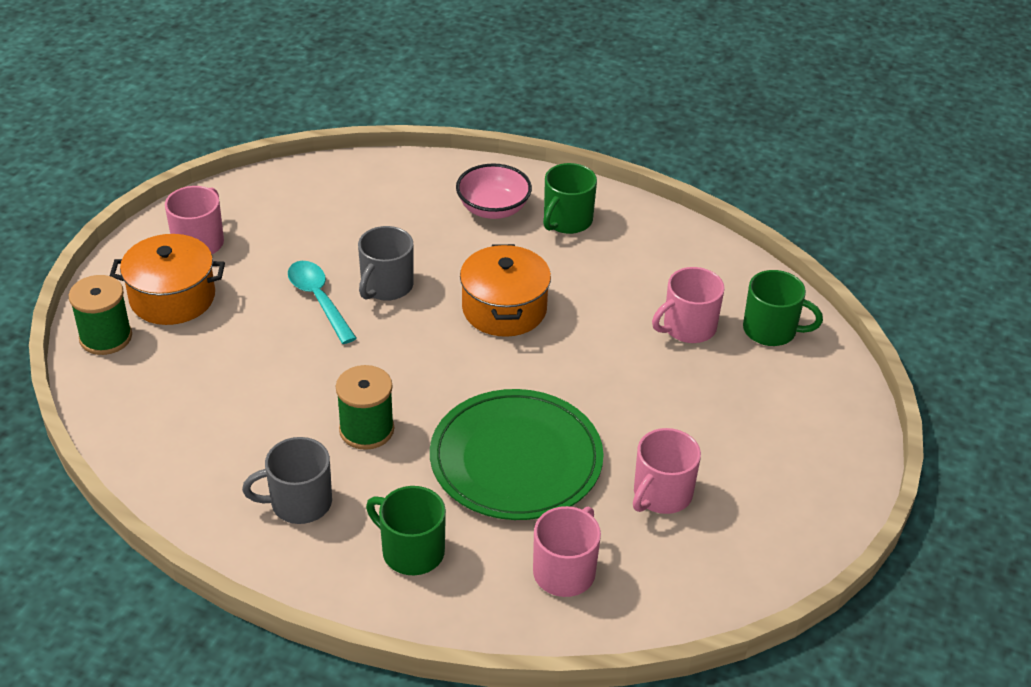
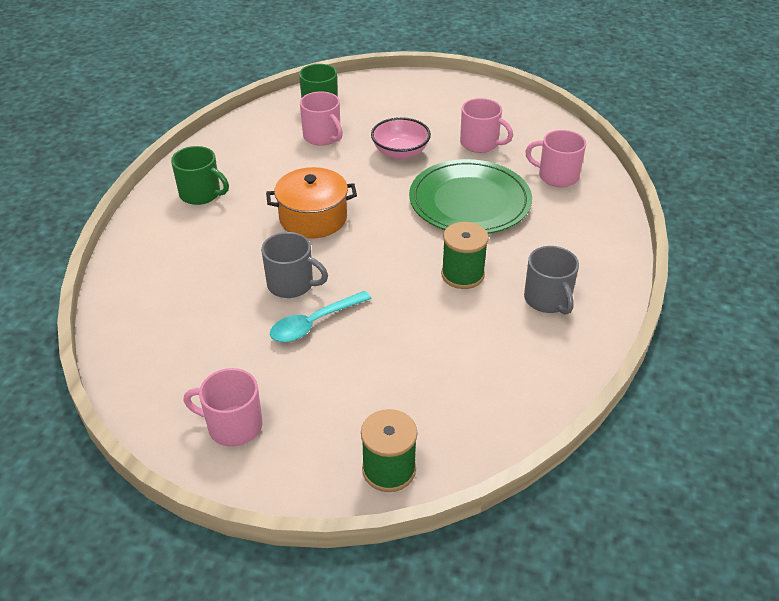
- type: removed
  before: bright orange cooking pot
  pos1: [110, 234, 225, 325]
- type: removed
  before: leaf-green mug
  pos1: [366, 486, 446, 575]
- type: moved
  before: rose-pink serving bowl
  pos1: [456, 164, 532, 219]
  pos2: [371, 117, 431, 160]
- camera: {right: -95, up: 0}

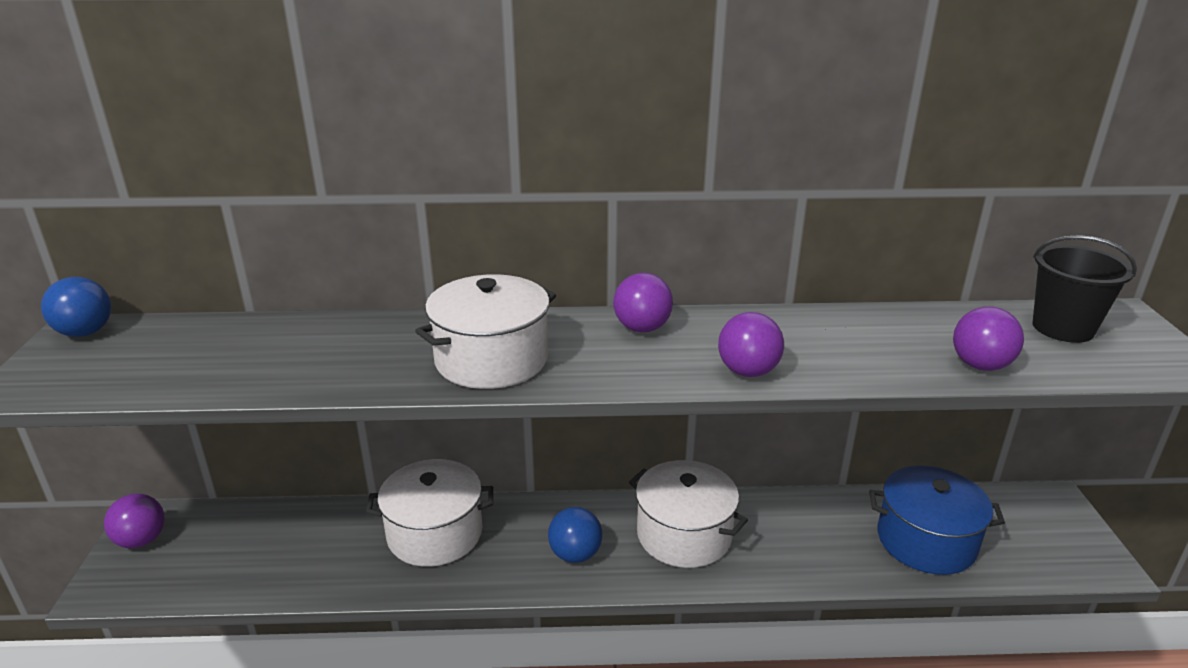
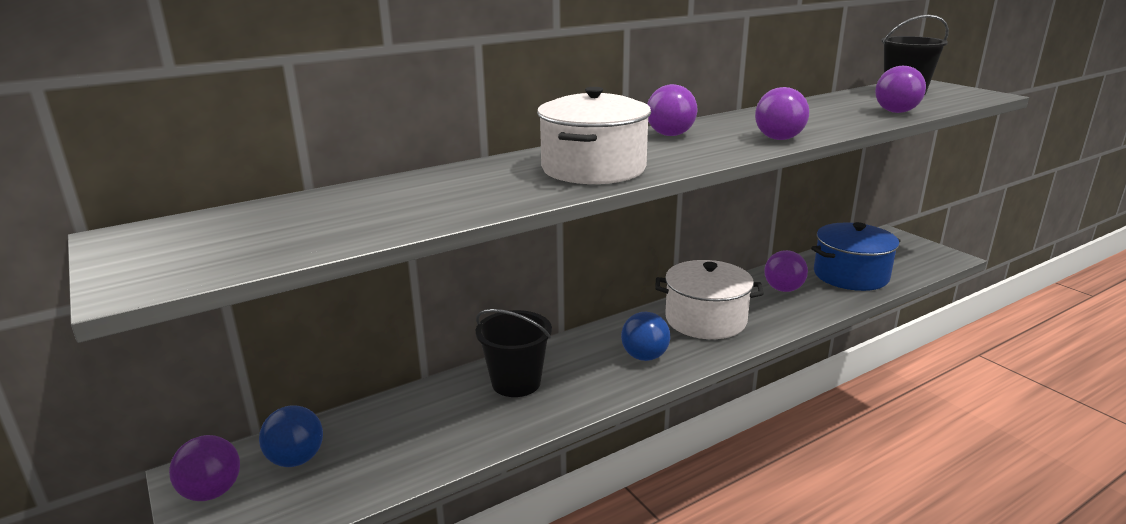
- type: added
  after: violet ball
  pos2: [764, 250, 808, 292]
- type: moved
  before: royal blue ball
  pos1: [41, 277, 111, 337]
  pos2: [259, 405, 323, 467]
- type: replaced
  before: pure white cooking pot
  after: ebony sand bucket
  pos1: [366, 459, 493, 567]
  pos2: [476, 309, 552, 397]
- camera: {right: -30, up: -5}

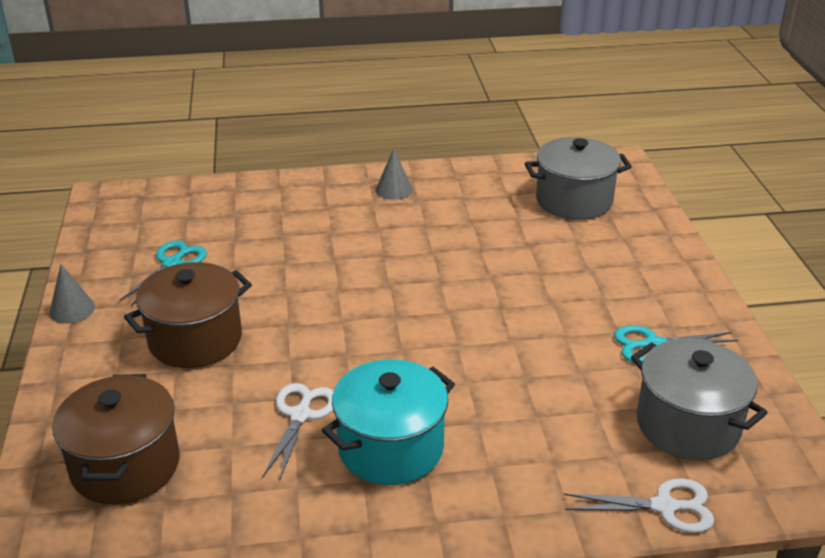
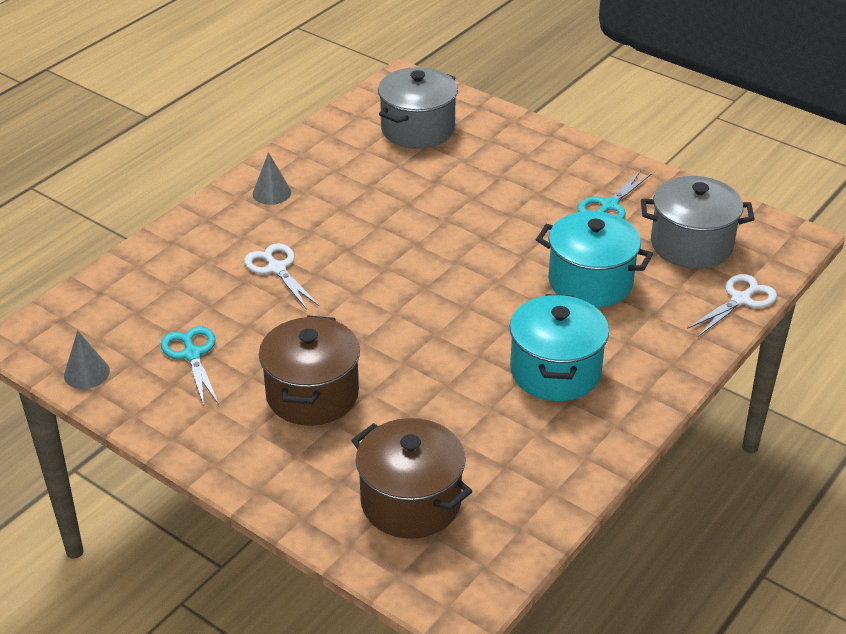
- type: added
  after: aqua cooking pot
  pos2: [536, 211, 653, 308]
- type: moved
  before: grey cone
  pos1: [49, 264, 95, 324]
  pos2: [64, 330, 110, 389]
- type: moved
  before: pure white scissors
  pos1: [262, 383, 334, 482]
  pos2: [244, 243, 319, 310]
- camera: {right: -45, up: 5}

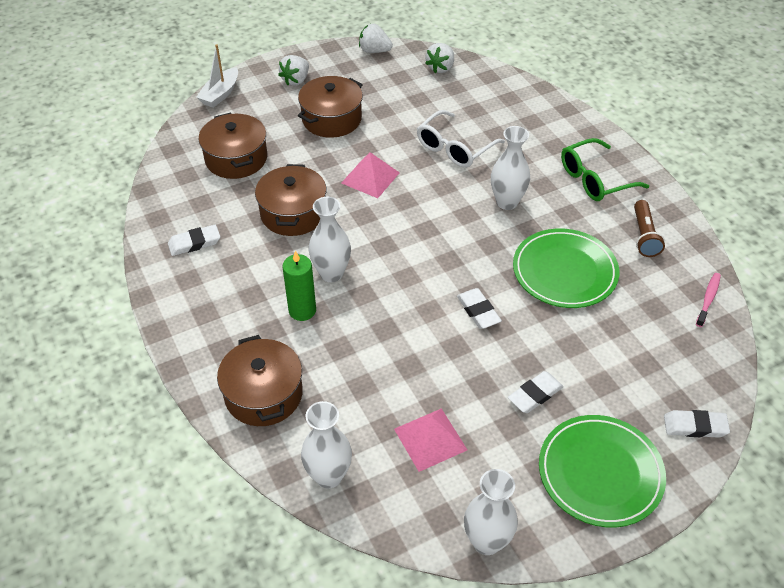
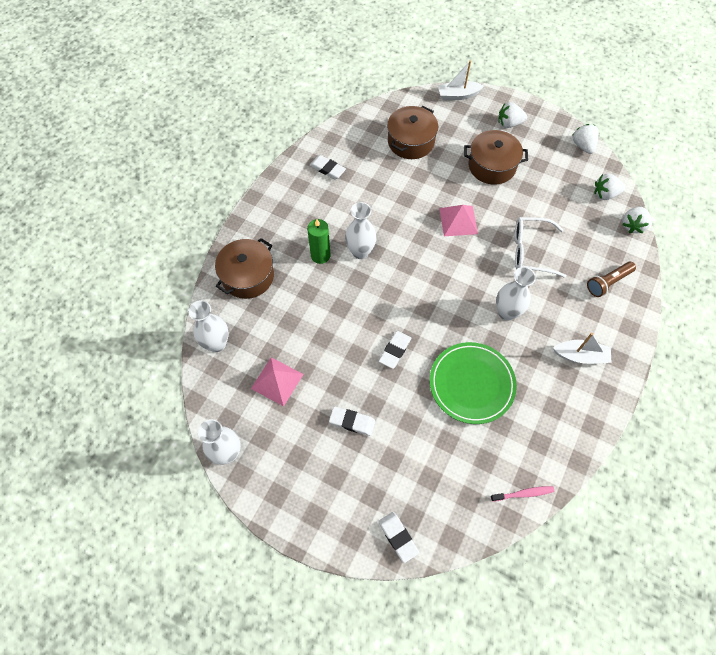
- type: removed
  before: russet cooking pot
  pos1: [255, 164, 326, 236]
- type: removed
  before: leaf-green flat dish
  pos1: [539, 415, 666, 527]
- type: added
  after: pure white toy strawberry
  pos2: [622, 207, 651, 233]
- type: moved
  before: russet torch
  pos1: [634, 200, 665, 257]
  pos2: [587, 262, 636, 297]
- type: replaced
  before: leaf-green spectacles
  after: pure white sailboat
  pos1: [561, 138, 649, 201]
  pos2: [553, 333, 612, 364]
- camera: {right: 55, up: 15}

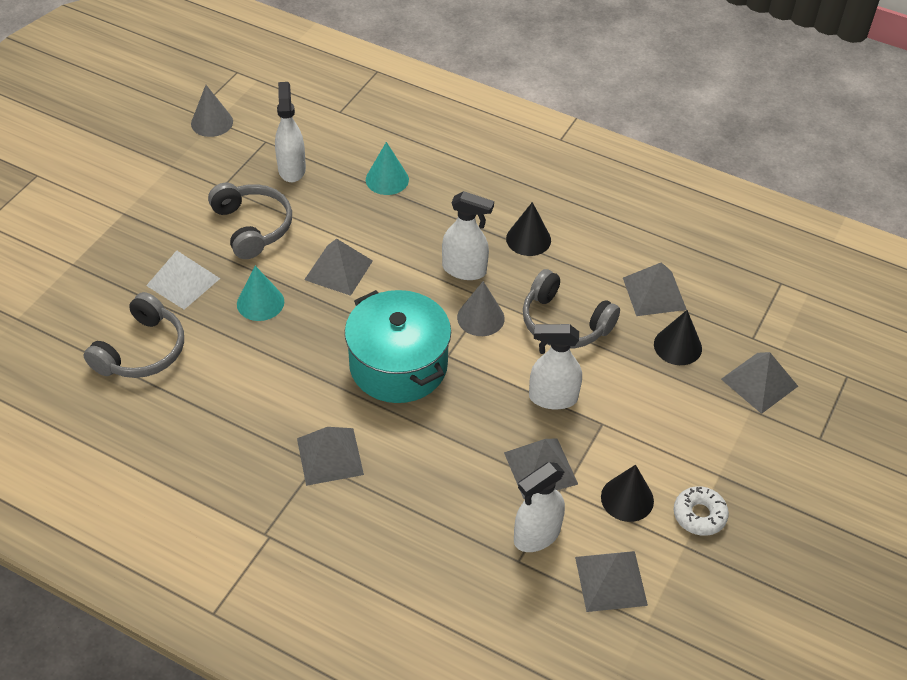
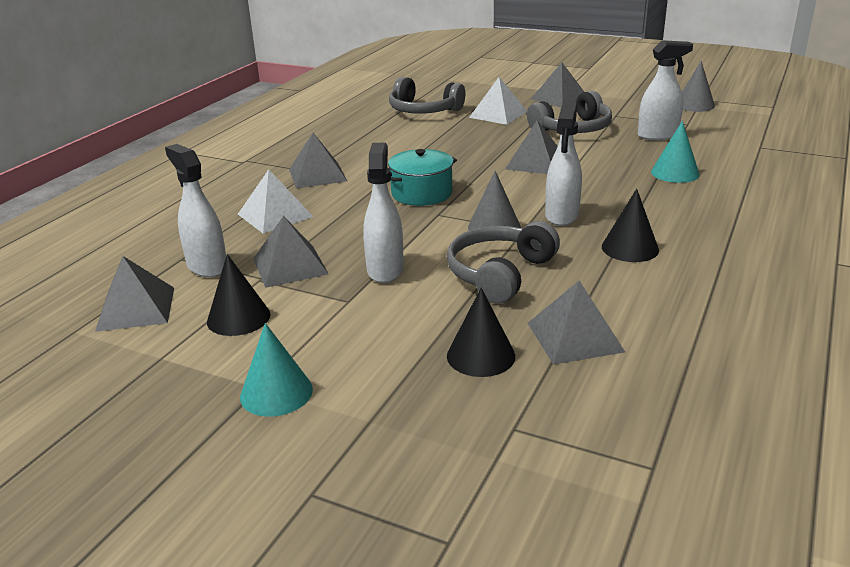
- type: removed
  before: pure white glazed donut
  pos1: [674, 486, 729, 536]
- type: added
  after: pure white solid pyramid
  pos2: [238, 169, 313, 234]
- type: moved
  before: aqua cone
  pos1: [237, 266, 284, 321]
  pos2: [240, 323, 313, 417]
- type: moved
  before: grey solid pyramid
  pos1: [721, 352, 798, 414]
  pos2: [531, 62, 584, 108]
- type: resized
  before: aqua cooking pot
  pos1: [345, 290, 451, 403]
  pos2: [388, 149, 457, 206]
  scale: 0.63
- camera: {right: 90, up: -20}

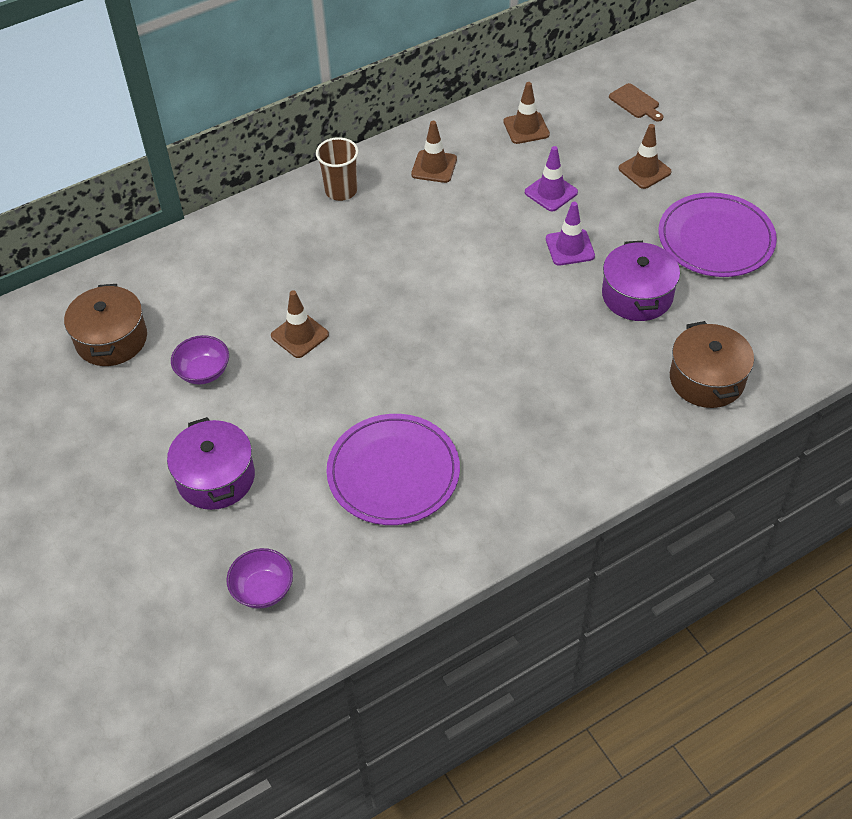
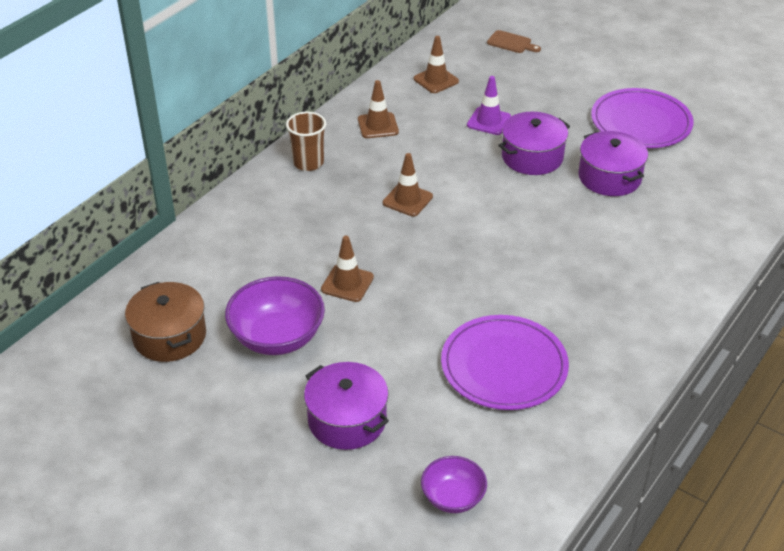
- type: removed
  before: russet cooking pot
  pos1: [670, 321, 754, 408]
- type: moved
  before: russet traffic cone
  pos1: [618, 124, 672, 189]
  pos2: [383, 153, 433, 216]
- type: replaced
  before: violet traffic cone
  after: violet cooking pot
  pos1: [546, 202, 595, 265]
  pos2: [498, 112, 570, 175]
- type: resized
  before: violet serving bowl
  pos1: [171, 335, 229, 384]
  pos2: [225, 276, 325, 355]
  scale: 1.7
- camera: {right: -25, up: -10}

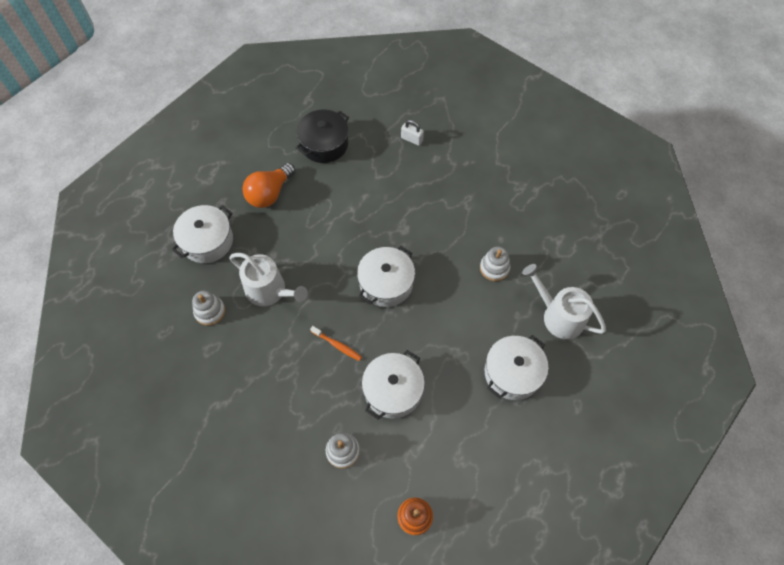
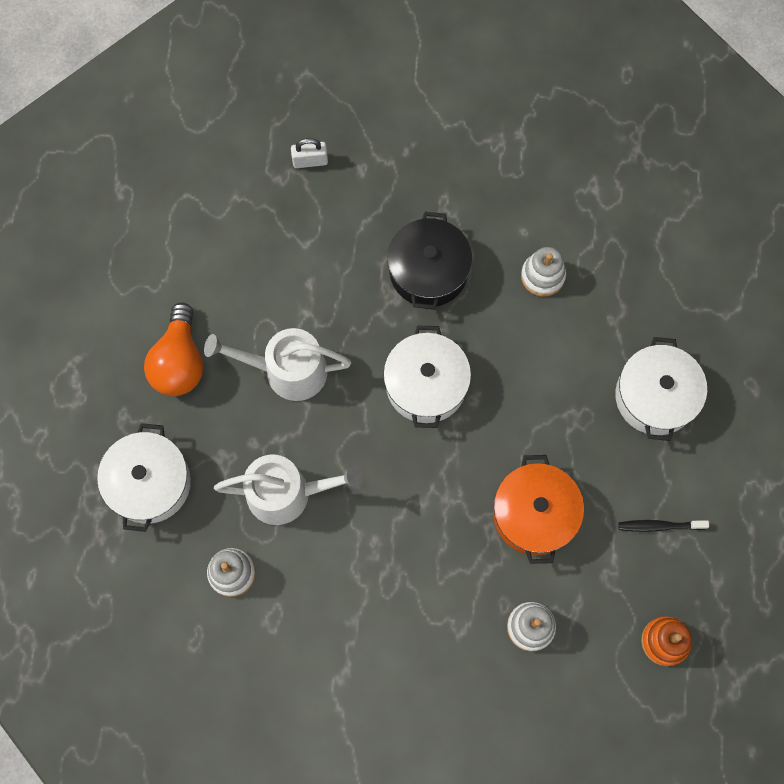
- type: removed
  before: bright orange dental brush
  pos1: [310, 326, 362, 361]
- type: added
  after: ebony dental brush
  pos2: [618, 520, 709, 532]
- type: moved
  before: ebony cooking pot
  pos1: [296, 110, 349, 163]
  pos2: [387, 212, 472, 310]
- type: moved
  before: pure white watering pot
  pos1: [522, 264, 606, 339]
  pos2: [204, 328, 351, 401]
- type: recoloured
  before: pure white cooking pot
  after: bright orange cooking pot
  pos1: [362, 350, 425, 420]
  pos2: [493, 455, 584, 564]
- camera: {right: -35, up: 10}

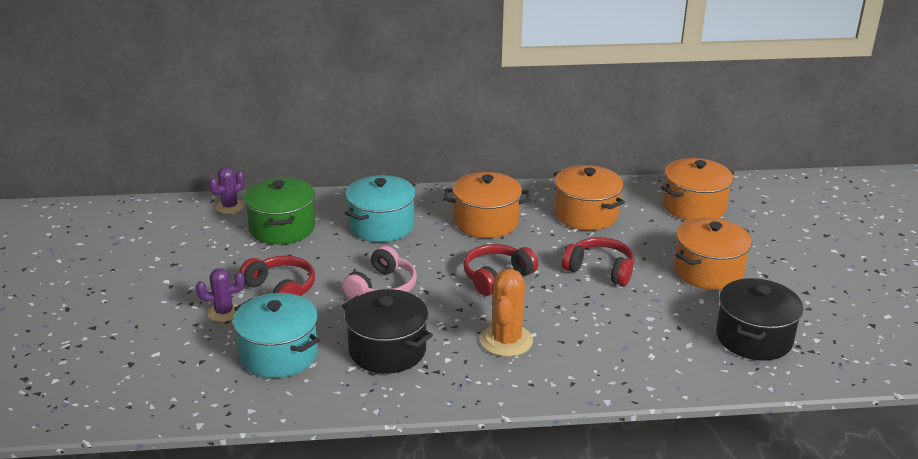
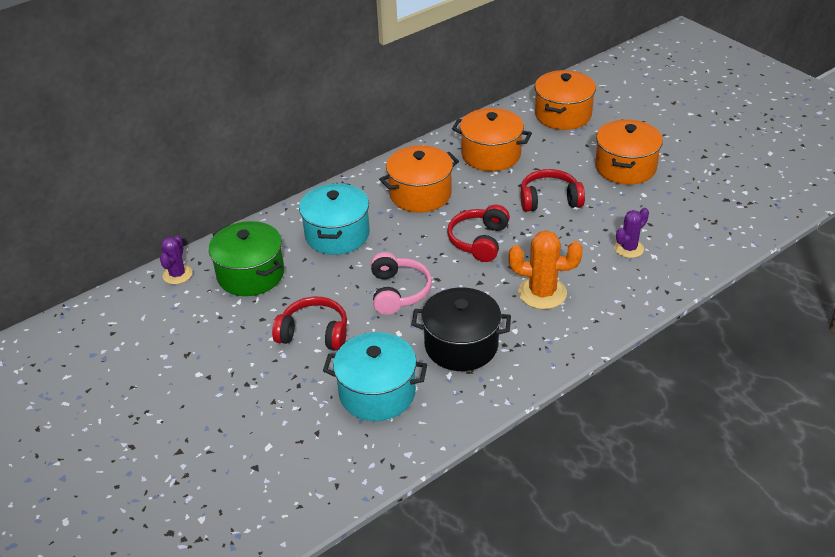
- type: removed
  before: ebony cooking pot
  pos1: [716, 278, 803, 361]
- type: moved
  before: violet cactus
  pos1: [196, 268, 244, 322]
  pos2: [614, 208, 649, 258]
- type: turned
  before: bright orange cactus
  pos1: [480, 269, 533, 357]
  pos2: [508, 230, 583, 309]
  turn: -60
- camera: {right: -30, up: 10}

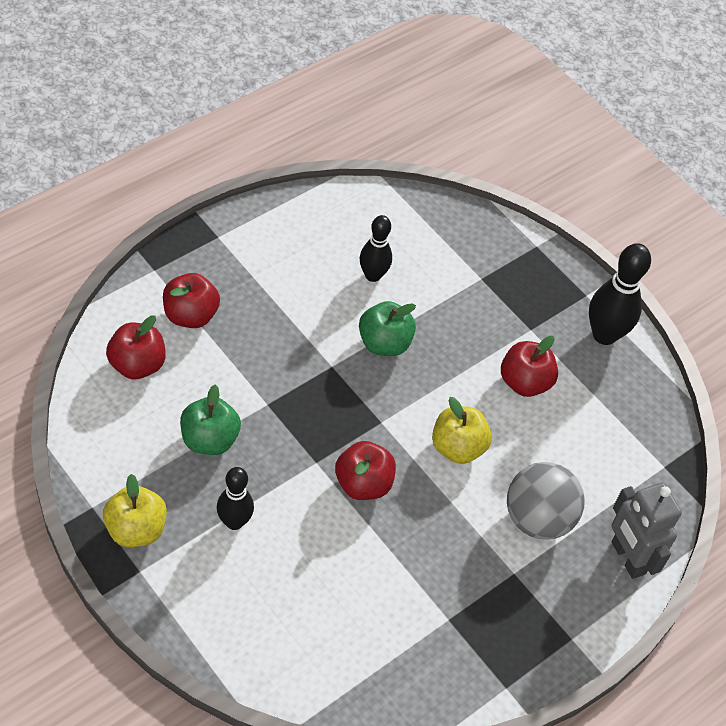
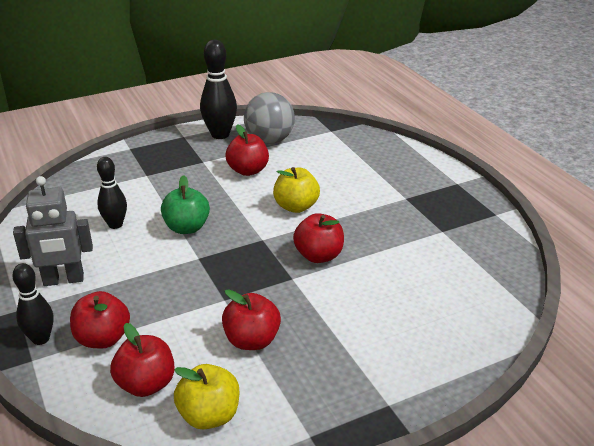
- type: moved
  before: bright yellow apple
  pos1: [103, 474, 167, 547]
  pos2: [174, 364, 239, 429]
- type: moved
  before: ebony skittle
  pos1: [217, 467, 254, 530]
  pos2: [12, 263, 54, 345]
- type: moved
  before: grey ball
  pos1: [507, 462, 585, 540]
  pos2: [244, 92, 295, 144]
- type: moved
  before: grey toy robot
  pos1: [611, 482, 682, 579]
  pos2: [13, 176, 93, 286]
- type: recoloured
  before: leaf-green apple
  after: scarlet apple
  pos1: [180, 385, 241, 455]
  pos2: [222, 289, 281, 350]
- camera: {right: -70, up: -20}

